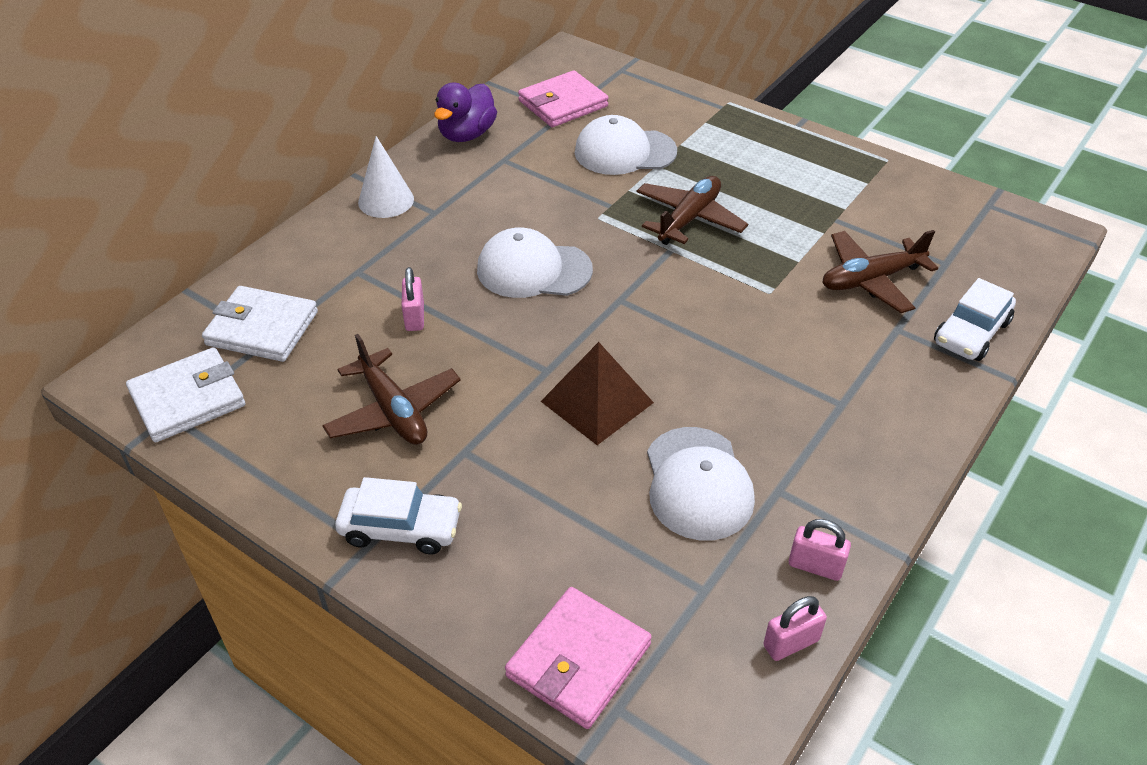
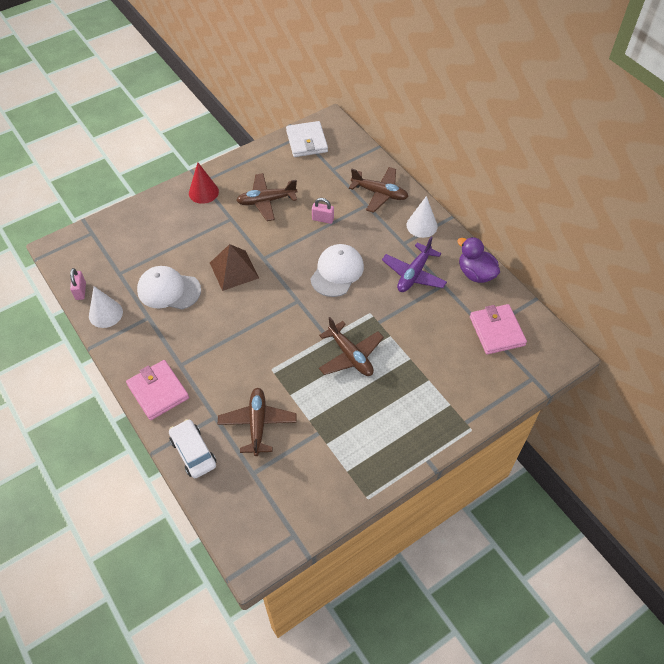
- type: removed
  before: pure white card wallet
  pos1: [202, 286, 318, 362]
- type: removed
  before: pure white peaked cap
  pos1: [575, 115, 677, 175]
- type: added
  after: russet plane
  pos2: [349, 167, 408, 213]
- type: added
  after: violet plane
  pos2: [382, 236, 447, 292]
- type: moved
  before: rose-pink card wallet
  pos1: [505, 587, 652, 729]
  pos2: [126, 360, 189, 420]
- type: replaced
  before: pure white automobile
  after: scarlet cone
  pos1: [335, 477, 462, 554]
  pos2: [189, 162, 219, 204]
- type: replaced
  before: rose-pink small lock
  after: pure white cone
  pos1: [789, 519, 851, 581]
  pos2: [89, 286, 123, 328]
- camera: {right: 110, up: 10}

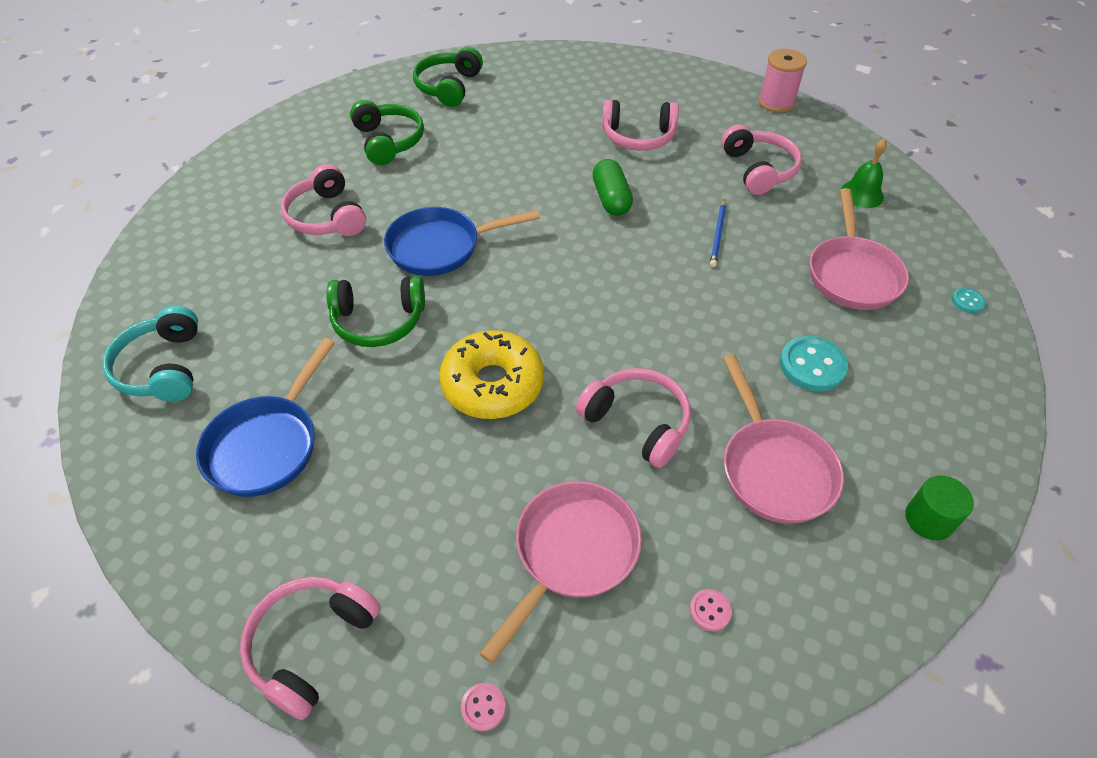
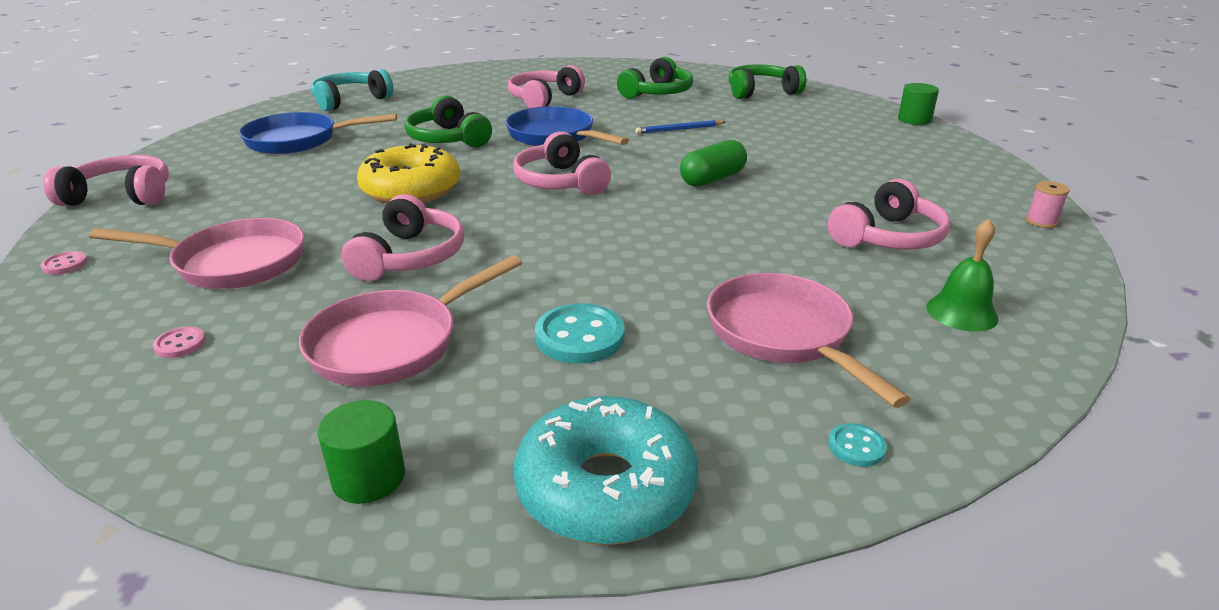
- type: added
  after: aqua glazed donut
  pos2: [514, 396, 698, 545]
- type: added
  after: leaf-green cylinder
  pos2: [898, 83, 939, 125]
- type: moved
  before: rose-pink headphones
  pos1: [602, 100, 679, 151]
  pos2: [513, 131, 611, 195]
- type: moved
  before: royal blue lead pencil
  pos1: [710, 199, 726, 267]
  pos2: [635, 120, 726, 134]
- type: turned
  before: rose-pink frying pan
  pos1: [810, 188, 909, 310]
  pos2: [707, 273, 910, 408]
  turn: 90
- type: resized
  before: rose-pink bobbin
  pos1: [758, 49, 807, 113]
  pos2: [1026, 181, 1070, 228]
  scale: 0.55
- camera: {right: 60, up: -20}

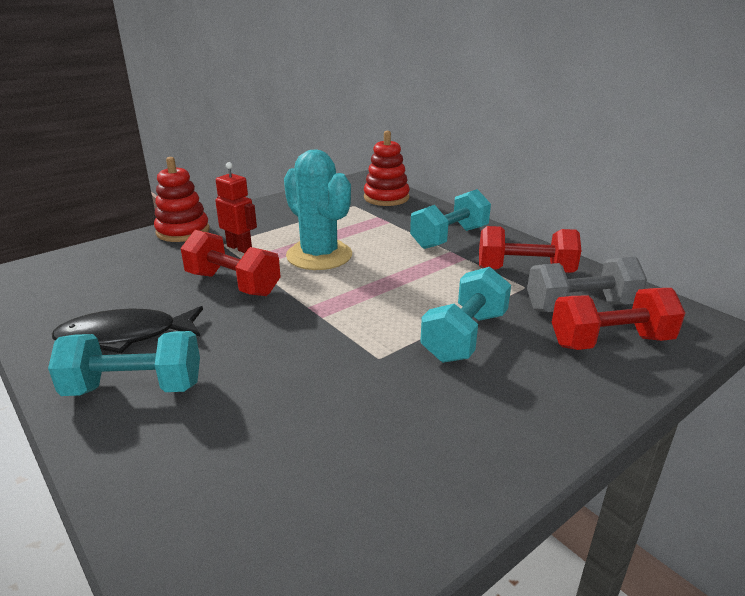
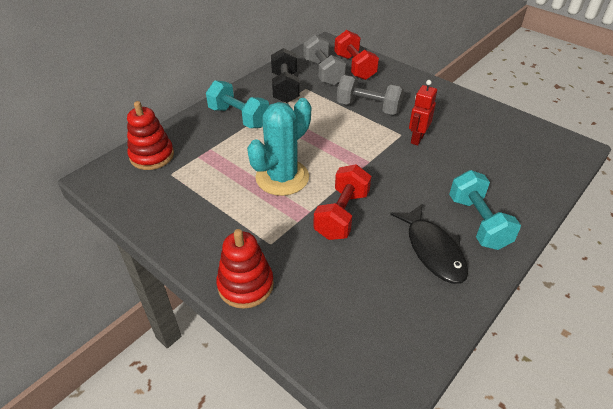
- type: moved
  before: scarlet toy robot
  pos1: [215, 162, 257, 253]
  pos2: [409, 80, 437, 146]
- type: recoloured
  before: aqua hand weight
  after: grey hand weight
  pos1: [420, 267, 511, 363]
  pos2: [337, 75, 404, 115]
- type: recoloured
  before: scarlet hand weight
  after: ebony hand weight
  pos1: [479, 226, 581, 273]
  pos2: [271, 48, 300, 103]
- camera: {right: -100, up: 15}

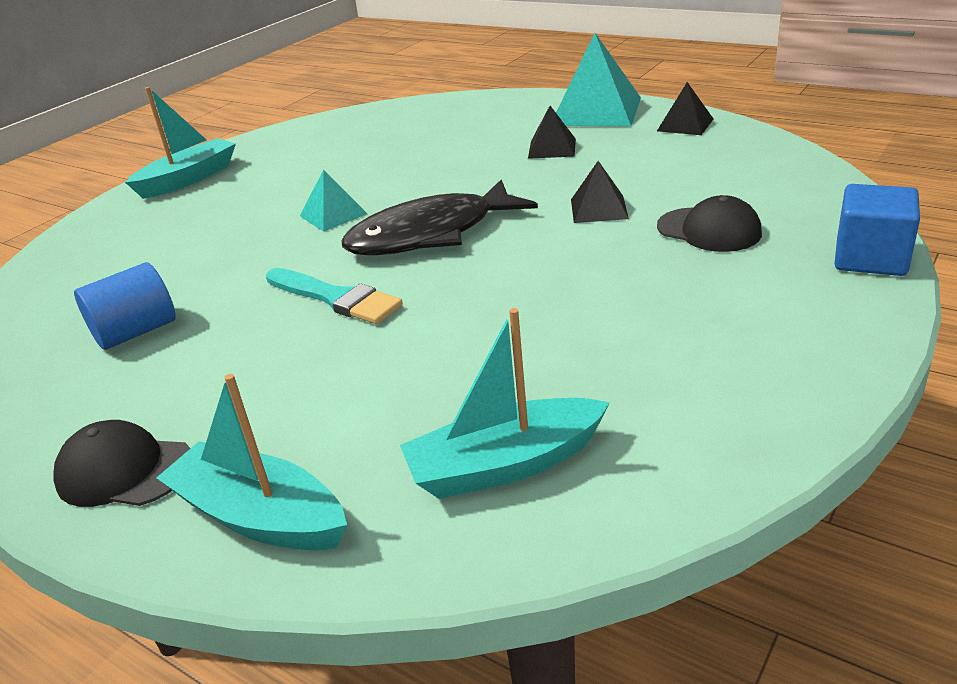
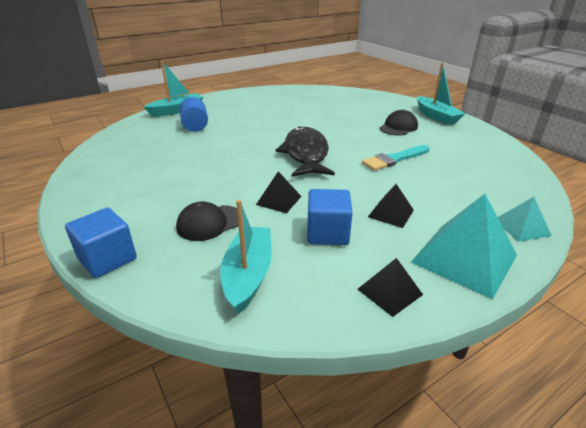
- type: added
  after: royal blue solid cube
  pos2: [307, 189, 353, 245]
- type: moved
  before: ebony peaked cap
  pos1: [53, 420, 190, 507]
  pos2: [380, 109, 418, 136]
- type: moved
  before: royal blue cylinder
  pos1: [74, 262, 176, 350]
  pos2: [180, 97, 208, 132]
- type: moved
  before: aqua brush
  pos1: [266, 268, 403, 324]
  pos2: [362, 145, 430, 171]
- type: moved
  before: aqua solid pyramid
  pos1: [300, 169, 367, 232]
  pos2: [498, 197, 552, 242]
- type: moved
  before: aqua sailboat
  pos1: [400, 308, 610, 499]
  pos2: [221, 200, 272, 314]
- camera: {right: 110, up: 0}

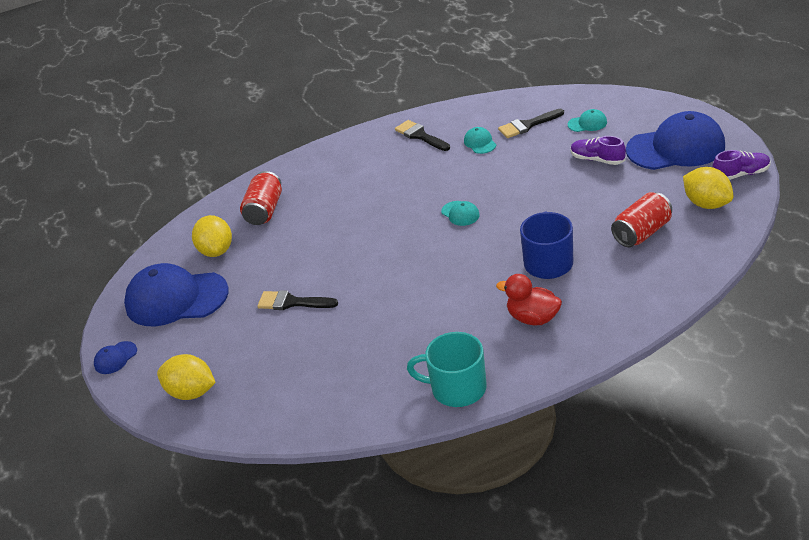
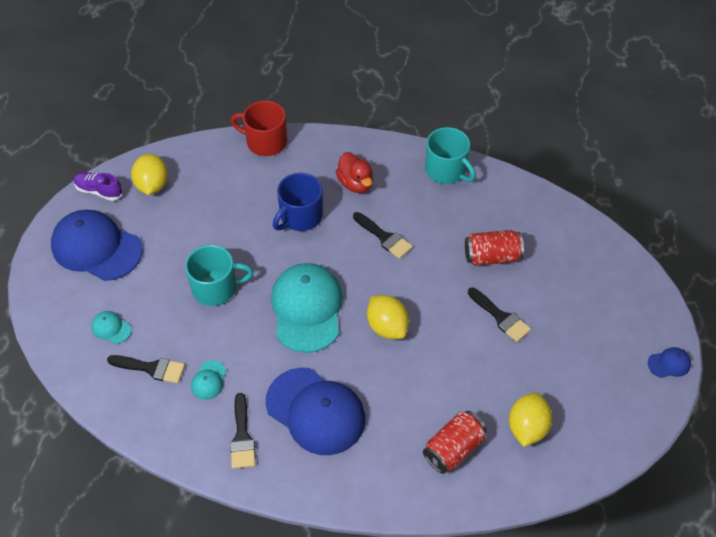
- type: removed
  before: violet sneaker
  pos1: [571, 136, 626, 165]
- type: added
  after: aqua mug
  pos2: [185, 245, 254, 306]
- type: added
  after: scarlet mug
  pos2: [231, 101, 287, 156]
- type: added
  after: ebony brush
  pos2: [353, 212, 413, 259]
- type: moved
  before: royal blue peaked cap
  pos1: [124, 263, 229, 326]
  pos2: [266, 368, 365, 455]
- type: moved
  before: bright yellow toy lemon
  pos1: [157, 354, 216, 400]
  pos2: [367, 295, 409, 339]
- type: moved
  before: scarlet soda can
  pos1: [611, 192, 672, 247]
  pos2: [465, 230, 524, 266]
- type: resized
  before: aqua peaked cap
  pos1: [441, 201, 480, 226]
  pos2: [271, 263, 343, 353]
  scale: 2.38
- camera: {right: -150, up: 15}

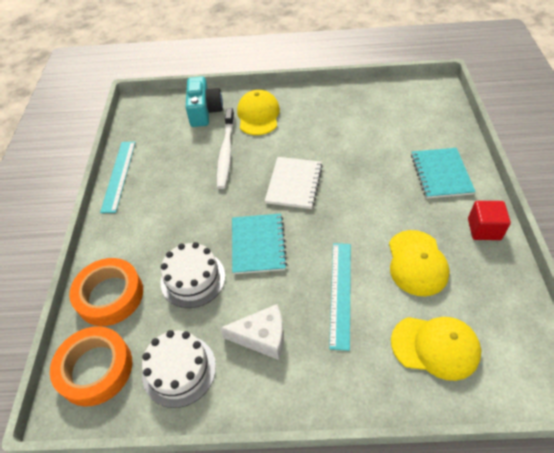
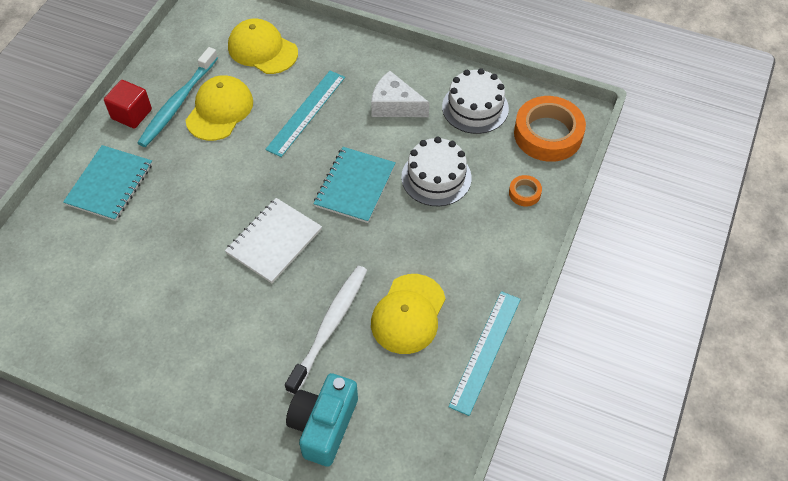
- type: added
  after: aqua dental brush
  pos2: [137, 47, 218, 147]
- type: moved
  before: bright yellow peaked cap
  pos1: [237, 90, 280, 135]
  pos2: [371, 274, 446, 354]
- type: resized
  before: bright orange sticky tape
  pos1: [69, 258, 143, 326]
  pos2: [509, 175, 542, 206]
  scale: 0.45
- camera: {right: -160, up: 5}

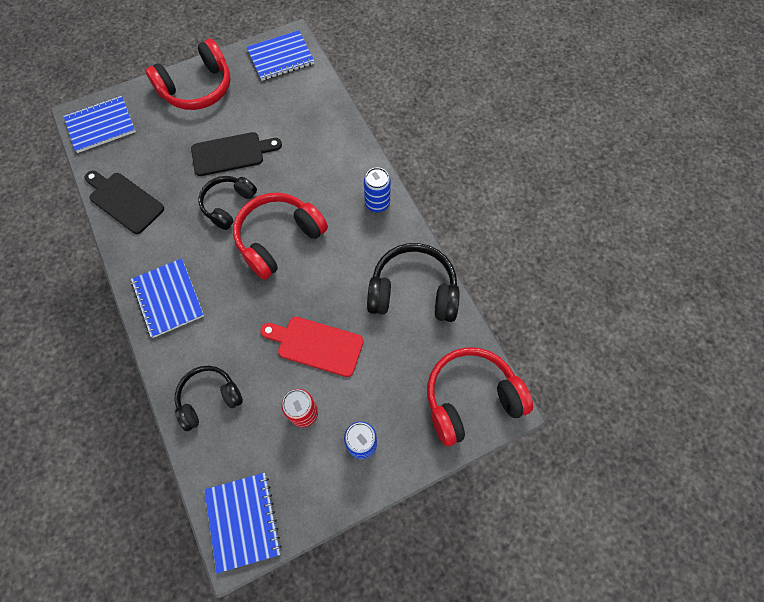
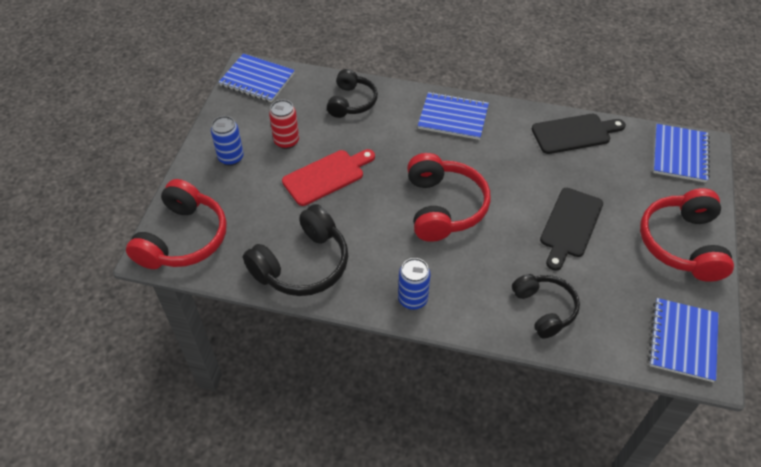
- type: moved
  before: ebony headphones
  pos1: [198, 176, 257, 230]
  pos2: [512, 274, 580, 339]
- camera: {right: 130, up: -15}

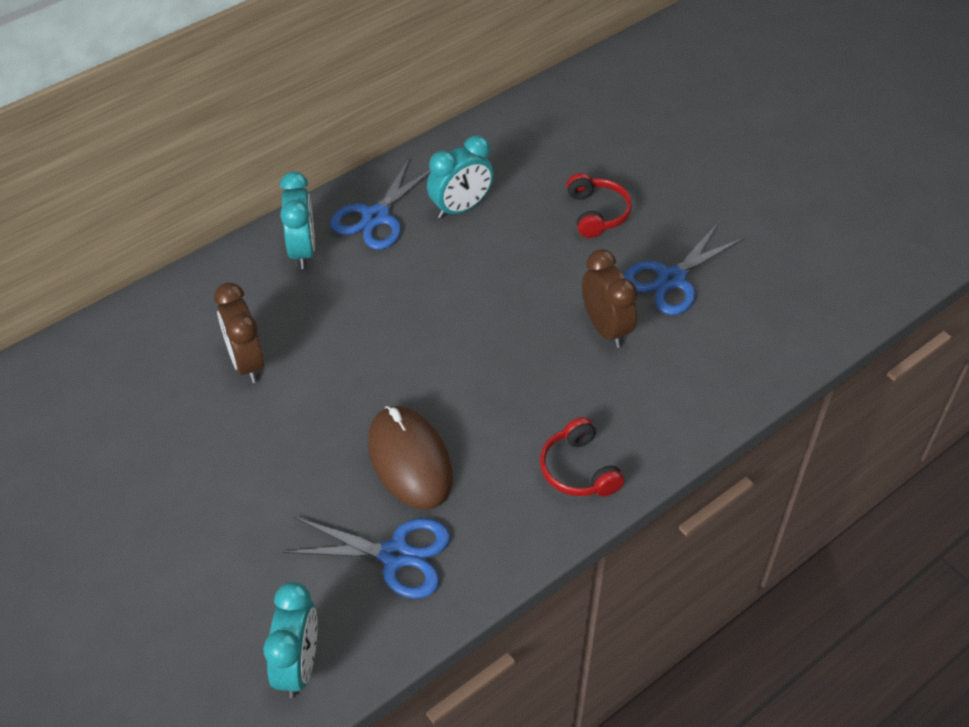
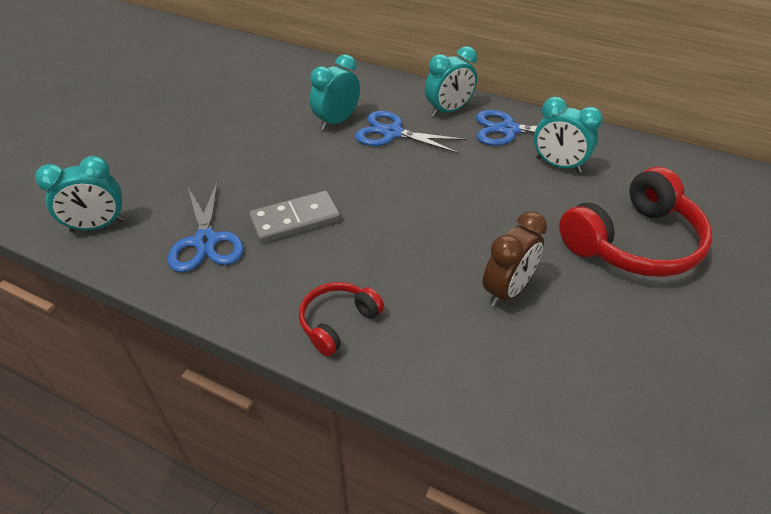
- type: moved
  before: royal blue scissors
  pos1: [624, 223, 745, 315]
  pos2: [355, 111, 467, 154]
- type: replaced
  before: russet computer mouse
  after: grey domino piece
  pos1: [368, 406, 453, 510]
  pos2: [249, 191, 340, 243]
- type: recoloured
  before: russet bedside clock
  after: aqua bedside clock
  pos1: [214, 282, 264, 383]
  pos2: [310, 54, 360, 130]
- type: resized
  before: scarlet headphones
  pos1: [566, 173, 632, 238]
  pos2: [559, 167, 712, 277]
  scale: 1.89
- camera: {right: 65, up: -5}

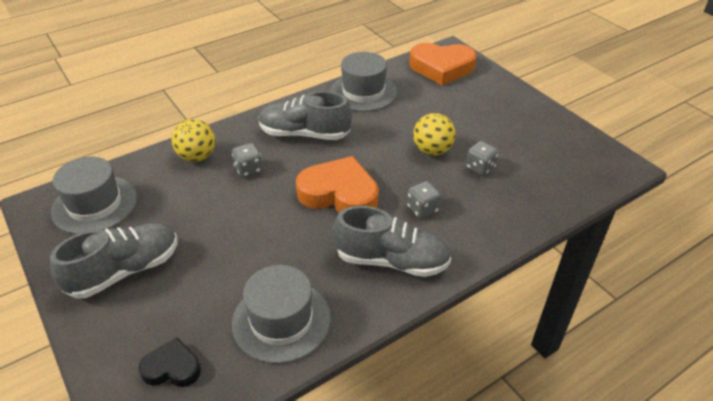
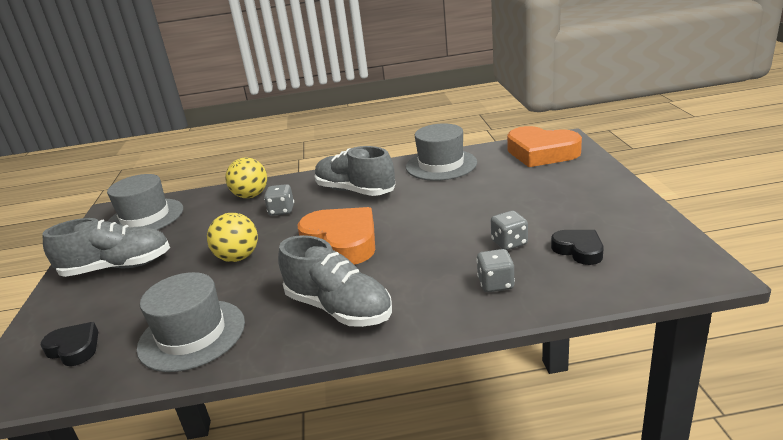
- type: added
  after: ebony heart
  pos2: [551, 230, 604, 265]
- type: moved
  before: grey game die
  pos1: [407, 181, 441, 219]
  pos2: [476, 249, 515, 292]
- type: moved
  before: bright yellow ball
  pos1: [413, 113, 456, 156]
  pos2: [207, 213, 258, 262]
- camera: {right: 30, up: -15}

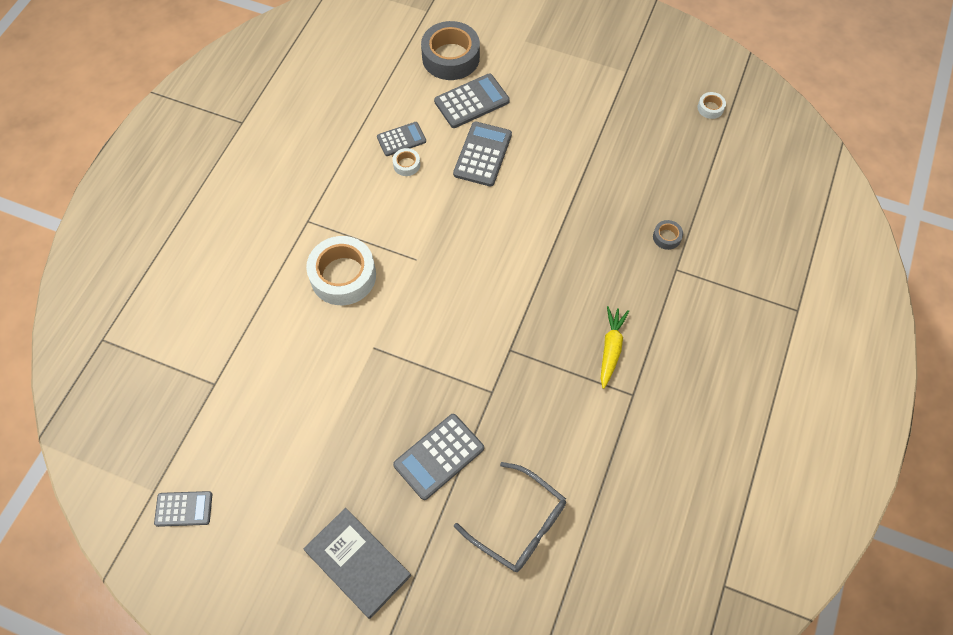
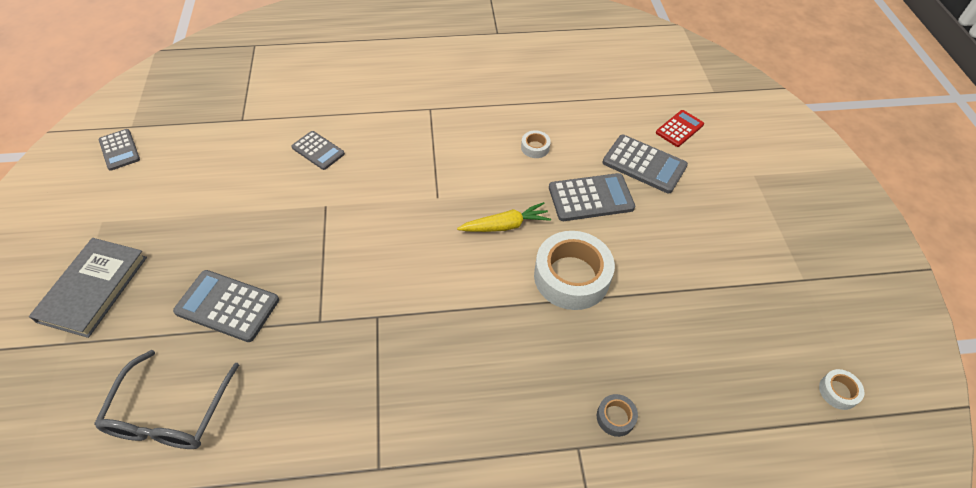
- type: moved
  before: pure white sticky tape
  pos1: [306, 236, 376, 305]
  pos2: [534, 231, 615, 310]
- type: moved
  before: grey adding machine
  pos1: [377, 122, 426, 156]
  pos2: [291, 131, 345, 170]
- type: moved
  before: bright yellow carrot
  pos1: [601, 306, 629, 389]
  pos2: [457, 202, 551, 232]
- type: replaced
  before: grey sticky tape
  after: scarlet adding machine
  pos1: [421, 21, 480, 80]
  pos2: [656, 110, 704, 147]
- camera: {right: 60, up: -10}

